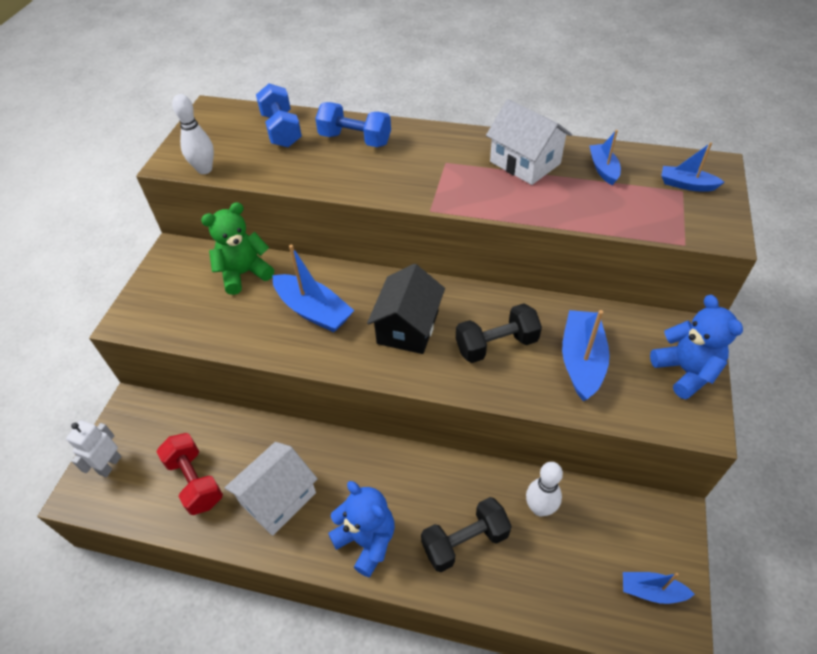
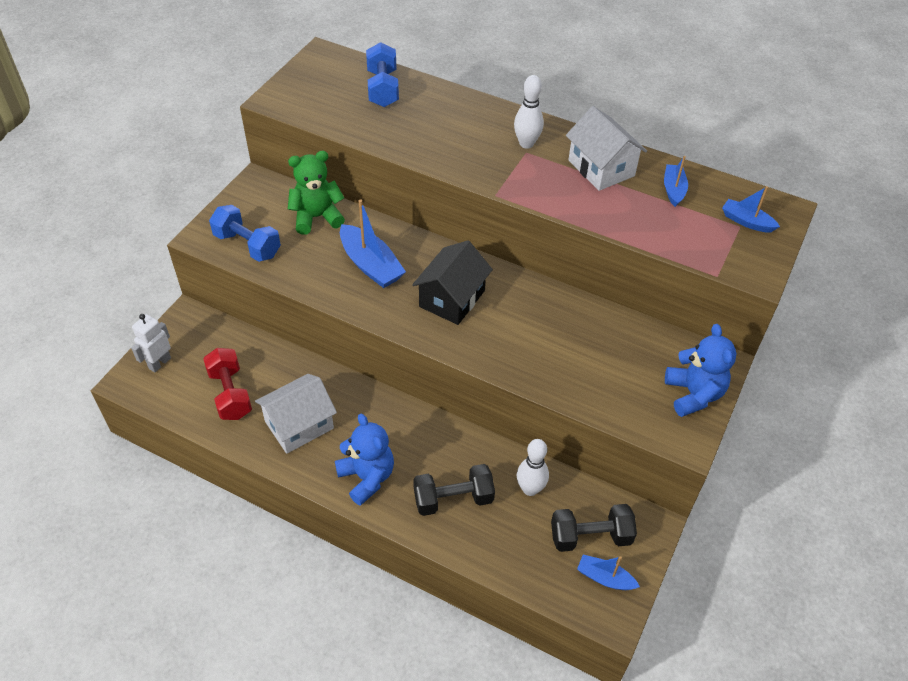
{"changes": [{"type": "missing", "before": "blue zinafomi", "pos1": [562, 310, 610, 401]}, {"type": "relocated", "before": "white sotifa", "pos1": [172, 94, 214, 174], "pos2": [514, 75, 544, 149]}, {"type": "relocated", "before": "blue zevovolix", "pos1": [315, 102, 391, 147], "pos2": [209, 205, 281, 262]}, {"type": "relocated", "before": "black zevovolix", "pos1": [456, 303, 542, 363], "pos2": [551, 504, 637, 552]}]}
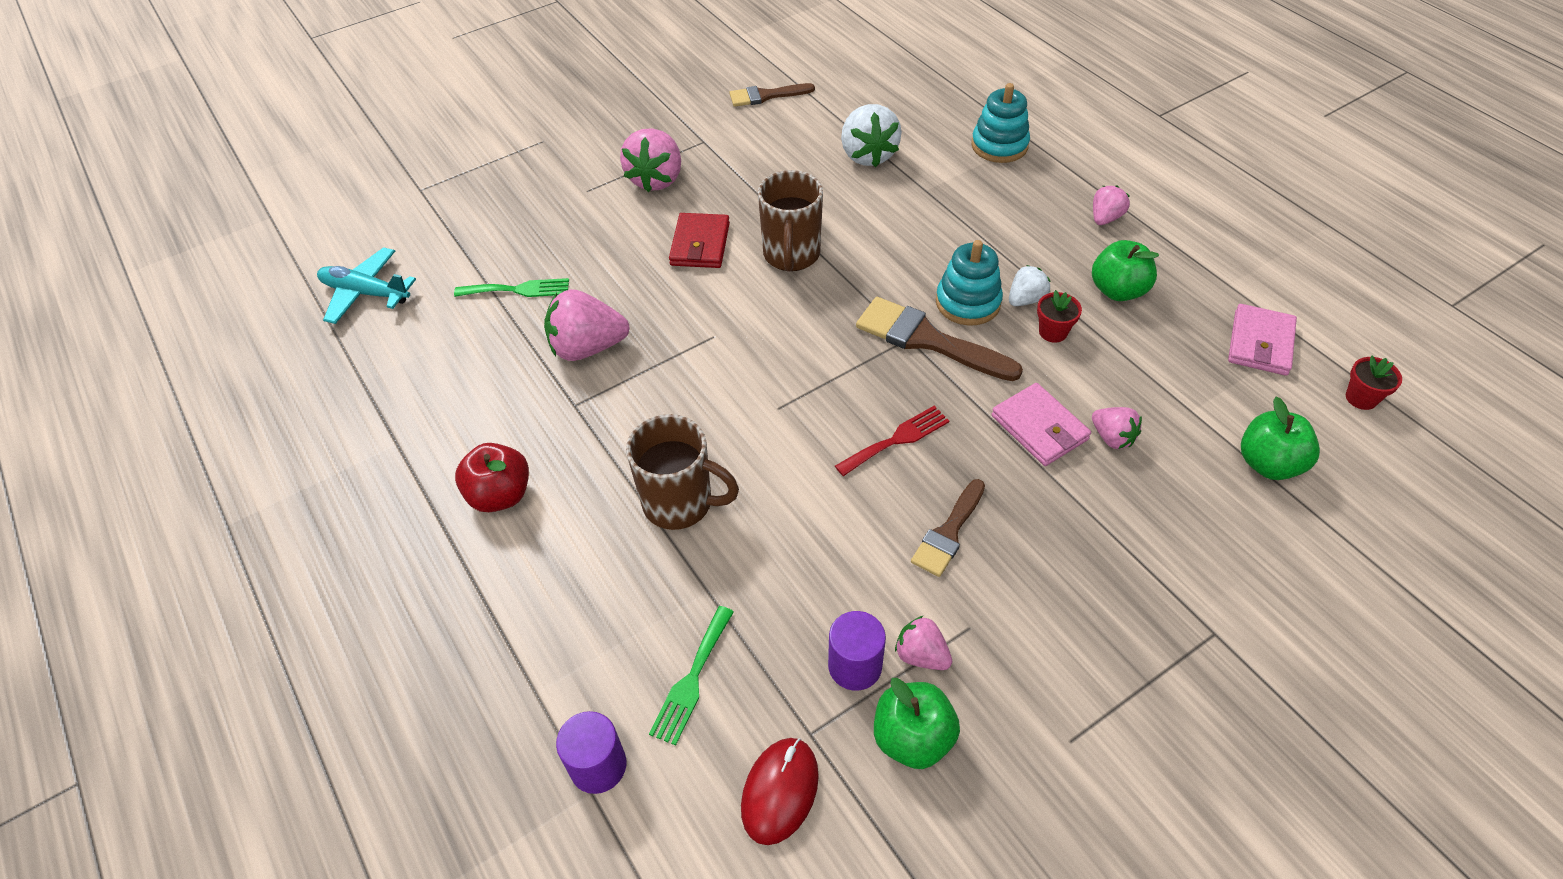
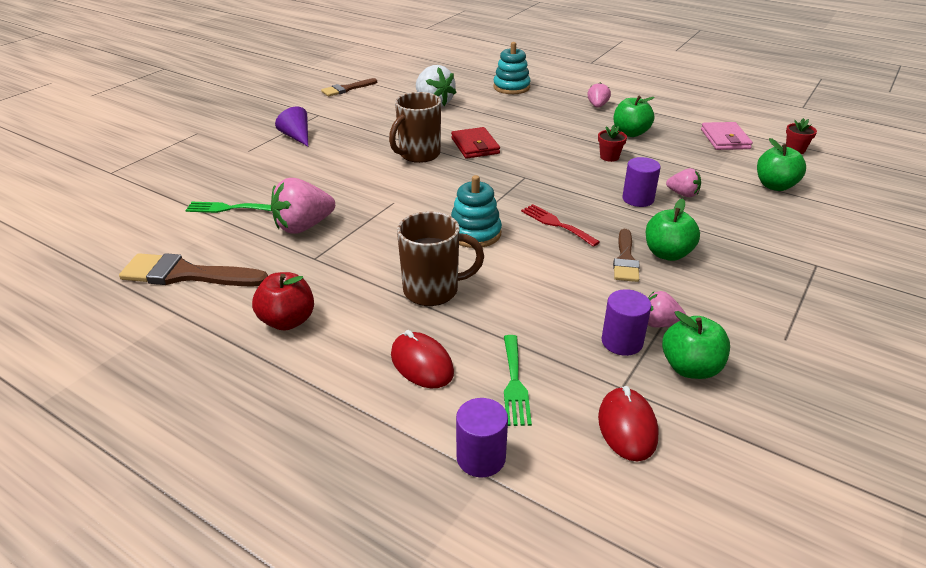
{"changes": [{"type": "missing", "before": "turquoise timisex", "pos1": [317, 247, 416, 324]}, {"type": "missing", "before": "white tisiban", "pos1": [1009, 265, 1050, 306]}, {"type": "appeared", "after": "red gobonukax", "pos2": [391, 330, 454, 388]}, {"type": "appeared", "after": "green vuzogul", "pos2": [646, 198, 700, 261]}, {"type": "relocated", "before": "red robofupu", "pos1": [669, 213, 730, 268], "pos2": [451, 127, 500, 159]}, {"type": "relocated", "before": "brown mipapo", "pos1": [856, 297, 1023, 381], "pos2": [119, 253, 268, 287]}, {"type": "relocated", "before": "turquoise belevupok", "pos1": [936, 240, 1003, 326], "pos2": [451, 175, 502, 248]}, {"type": "exchanged", "before": "pink tisiban", "after": "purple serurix", "pos1": [620, 128, 681, 192], "pos2": [275, 106, 308, 146]}, {"type": "exchanged", "before": "pink robofupu", "after": "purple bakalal", "pos1": [992, 383, 1091, 466], "pos2": [622, 157, 661, 207]}, {"type": "spun", "before": "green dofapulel", "pos1": [454, 278, 569, 297], "pos2": [185, 202, 271, 213], "turn": -150}, {"type": "spun", "before": "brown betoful", "pos1": [758, 170, 823, 272], "pos2": [389, 92, 441, 163], "turn": 60}, {"type": "spun", "before": "red dofapulel", "pos1": [835, 406, 949, 476], "pos2": [521, 204, 600, 247], "turn": -75}]}
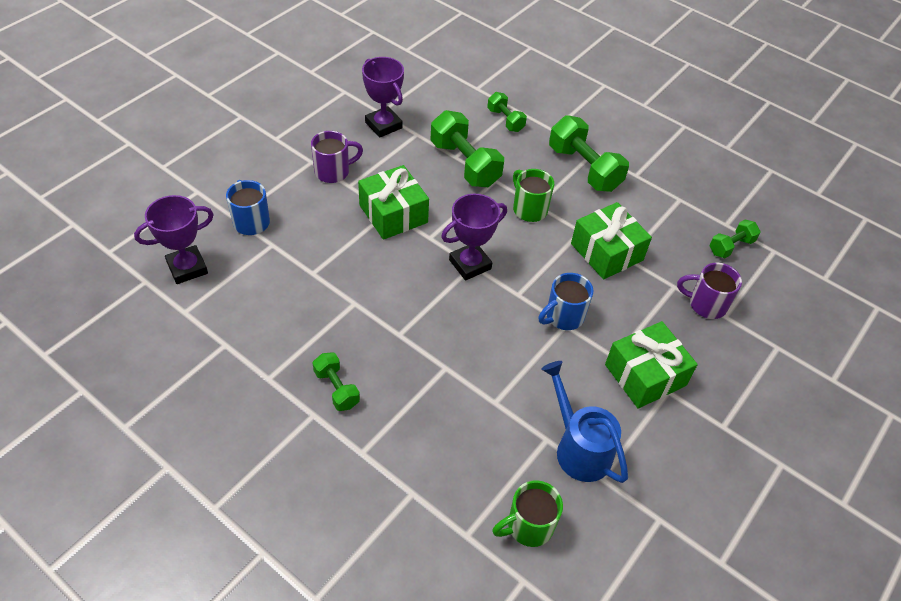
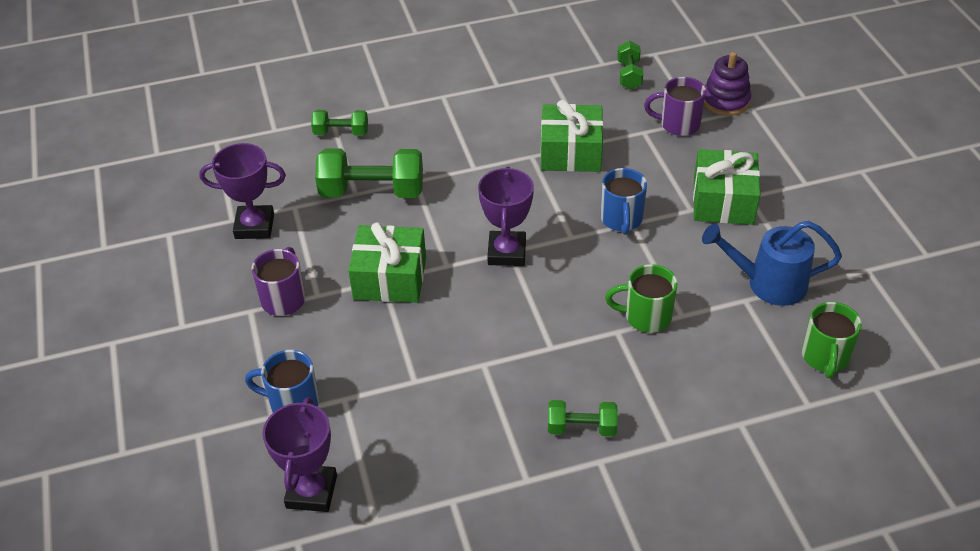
{"changes": [{"type": "missing", "before": "green zevovolix", "pos1": [549, 115, 629, 192]}, {"type": "appeared", "after": "purple belevupok", "pos2": [704, 52, 751, 116]}, {"type": "relocated", "before": "green betoful", "pos1": [513, 169, 554, 222], "pos2": [605, 264, 678, 333]}, {"type": "spun", "before": "purple betoful", "pos1": [677, 263, 742, 319], "pos2": [644, 77, 706, 136], "turn": 45}]}
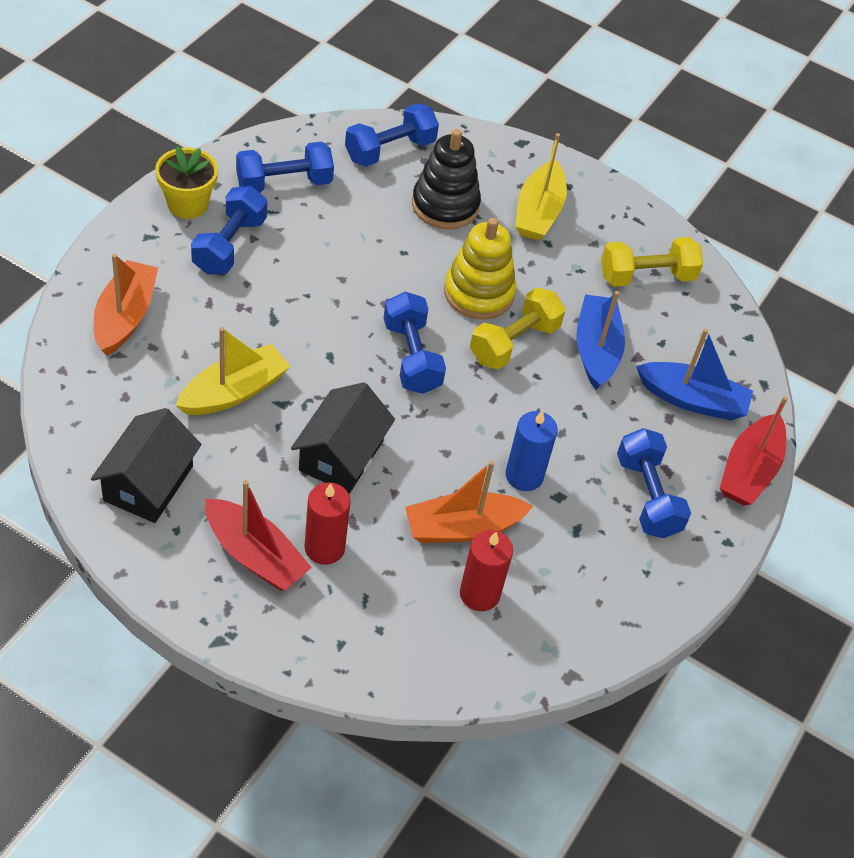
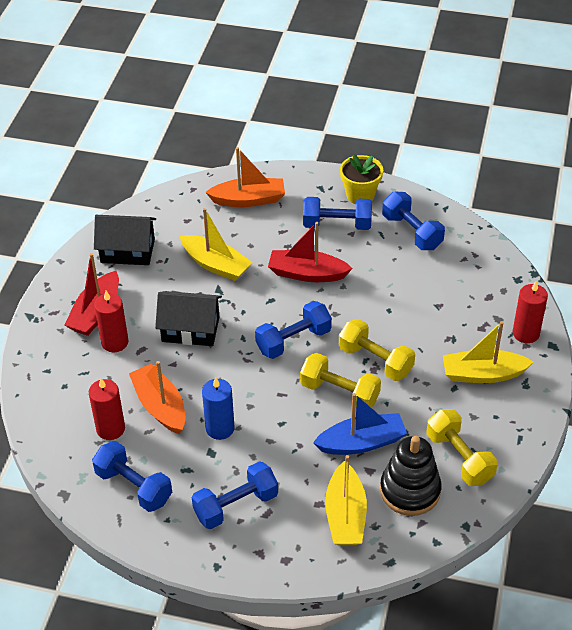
{"changes": [{"type": "appeared", "after": "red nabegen", "pos2": [512, 281, 548, 343]}, {"type": "relocated", "before": "blue zevovolix", "pos1": [345, 103, 439, 167], "pos2": [92, 441, 172, 512]}, {"type": "relocated", "before": "black belevupok", "pos1": [412, 129, 481, 230], "pos2": [380, 436, 442, 516]}, {"type": "relocated", "before": "red zinafomi", "pos1": [720, 396, 788, 506], "pos2": [268, 222, 353, 282]}, {"type": "exchanged", "before": "yellow belevupok", "after": "yellow zevovolix", "pos1": [444, 218, 516, 320], "pos2": [339, 319, 415, 381]}, {"type": "colour", "before": "blue zinafomi", "after": "yellow zinafomi", "pos1": [636, 328, 753, 420], "pos2": [325, 455, 367, 545]}]}
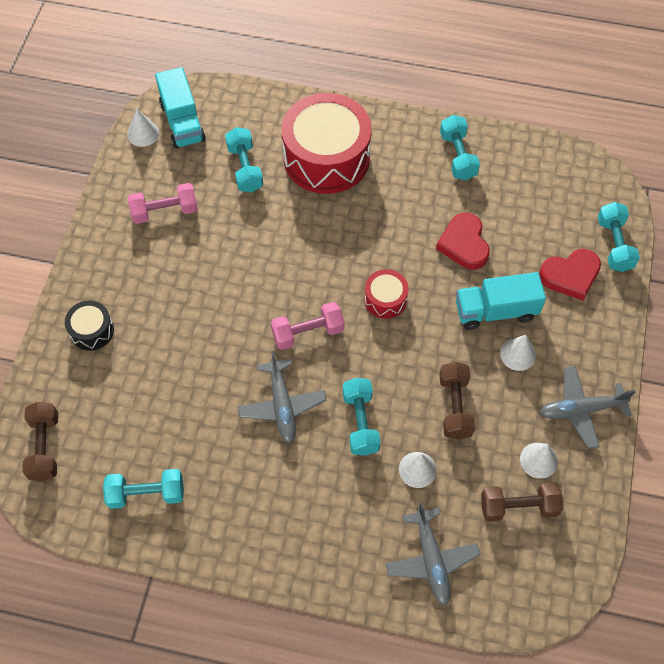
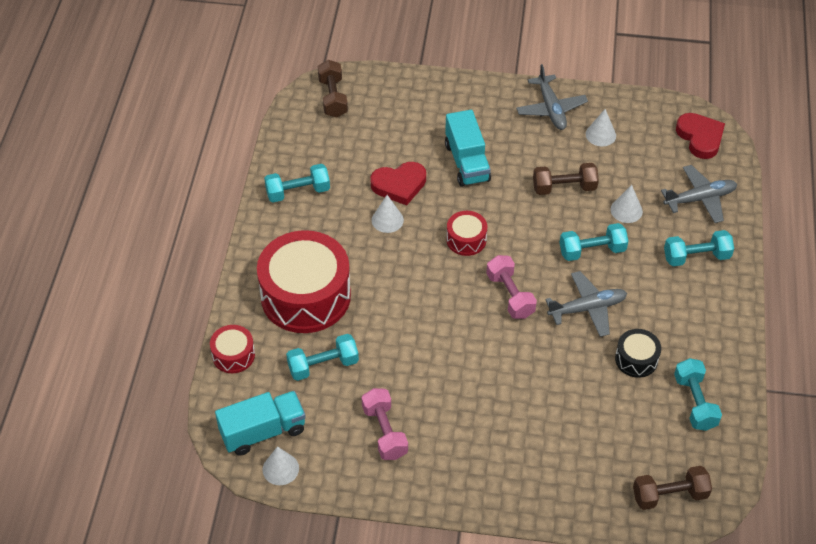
{"changes": [{"type": "appeared", "after": "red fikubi", "pos2": [210, 325, 255, 373]}, {"type": "relocated", "before": "black fikubi", "pos1": [65, 300, 114, 351], "pos2": [615, 329, 661, 378]}, {"type": "relocated", "before": "brown zevovolix", "pos1": [481, 483, 563, 522], "pos2": [318, 60, 348, 118]}, {"type": "relocated", "before": "white serurix", "pos1": [500, 335, 536, 371], "pos2": [372, 195, 404, 233]}, {"type": "relocated", "before": "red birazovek", "pos1": [539, 249, 601, 301], "pos2": [676, 113, 725, 159]}, {"type": "relocated", "before": "turquoise zevovolix", "pos1": [598, 202, 640, 272], "pos2": [664, 230, 734, 266]}]}
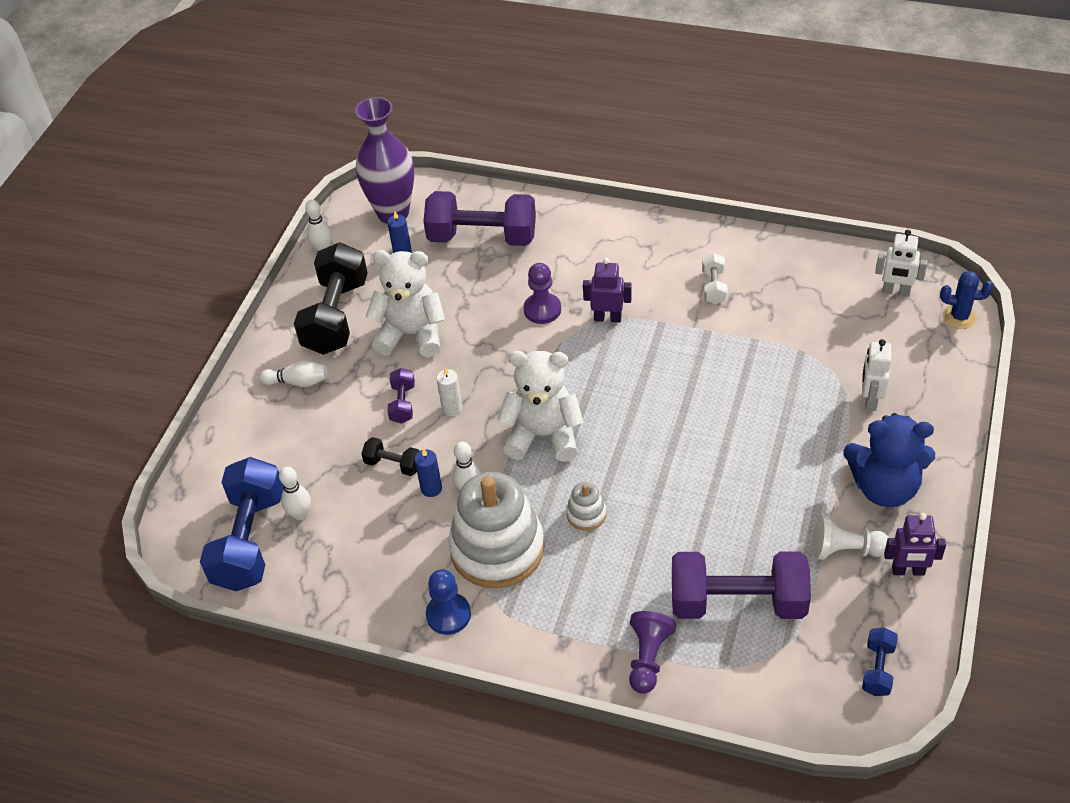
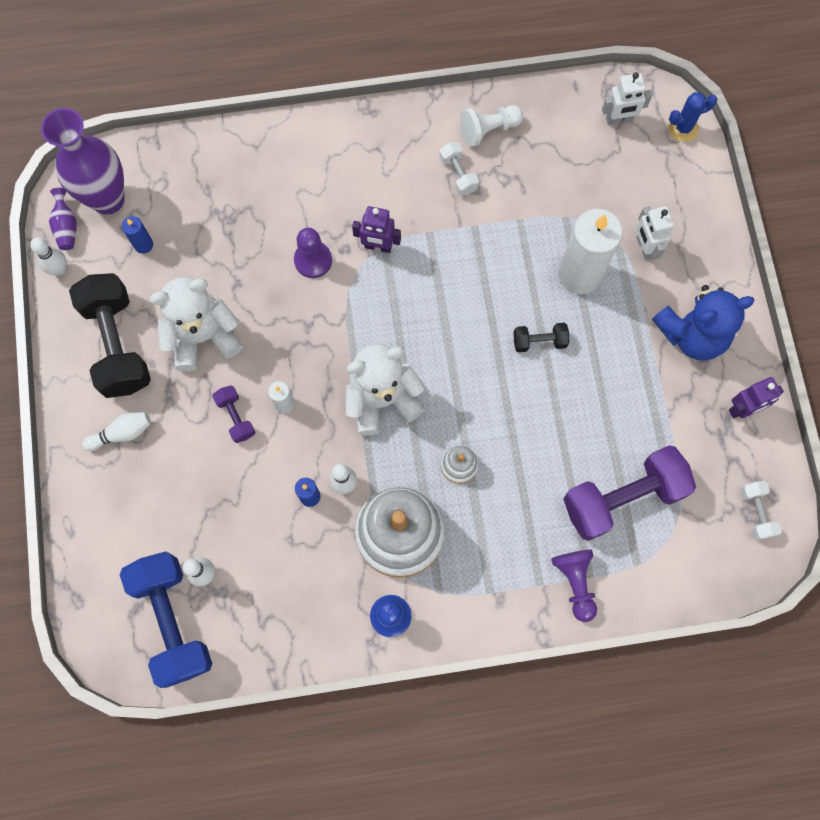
{"changes": [{"type": "missing", "before": "purple zevovolix", "pos1": [423, 191, 536, 246]}, {"type": "appeared", "after": "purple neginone", "pos2": [49, 188, 77, 250]}, {"type": "appeared", "after": "white nabegen", "pos2": [558, 209, 622, 294]}, {"type": "relocated", "before": "black zevovolix", "pos1": [361, 437, 419, 476], "pos2": [514, 323, 569, 352]}, {"type": "relocated", "before": "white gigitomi", "pos1": [813, 515, 889, 560], "pos2": [460, 105, 523, 147]}, {"type": "colour", "before": "blue zevovolix", "after": "white zevovolix", "pos1": [862, 628, 898, 696], "pos2": [740, 481, 782, 540]}, {"type": "spun", "before": "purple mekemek", "pos1": [583, 258, 632, 323], "pos2": [352, 206, 401, 253], "turn": -150}]}
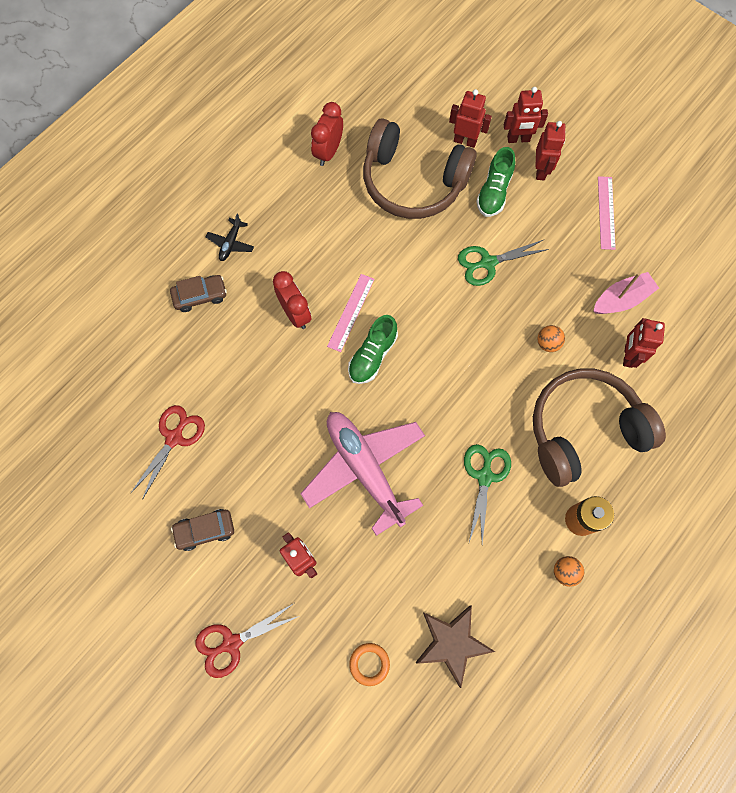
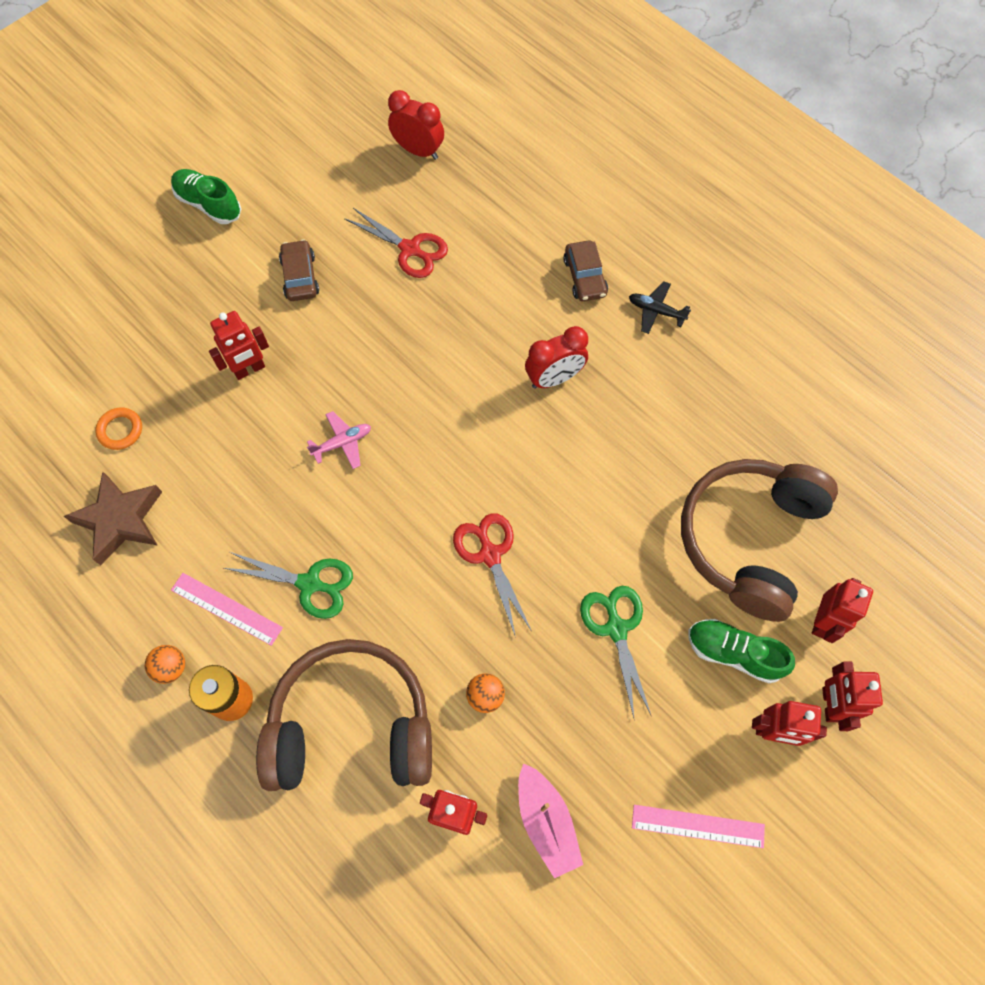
{"changes": [{"type": "relocated", "before": "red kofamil", "pos1": [195, 603, 299, 678], "pos2": [453, 513, 531, 637]}, {"type": "relocated", "before": "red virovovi", "pos1": [311, 102, 343, 166], "pos2": [388, 90, 444, 160]}, {"type": "relocated", "before": "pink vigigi", "pos1": [327, 274, 374, 352], "pos2": [171, 573, 283, 646]}, {"type": "relocated", "before": "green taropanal", "pos1": [348, 315, 398, 384], "pos2": [171, 169, 241, 224]}, {"type": "spun", "before": "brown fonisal", "pos1": [533, 368, 666, 487], "pos2": [256, 639, 432, 791], "turn": -75}, {"type": "size", "before": "pink timisex", "pos1": [300, 412, 425, 536], "pos2": [307, 411, 371, 469], "scale": 0.41}]}
